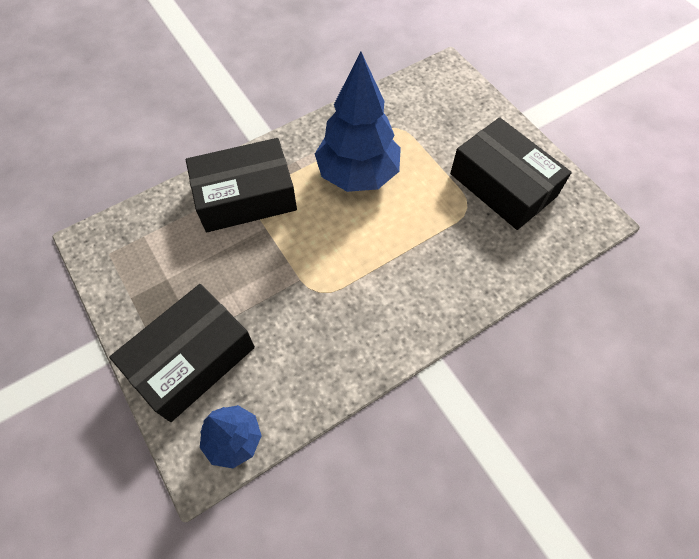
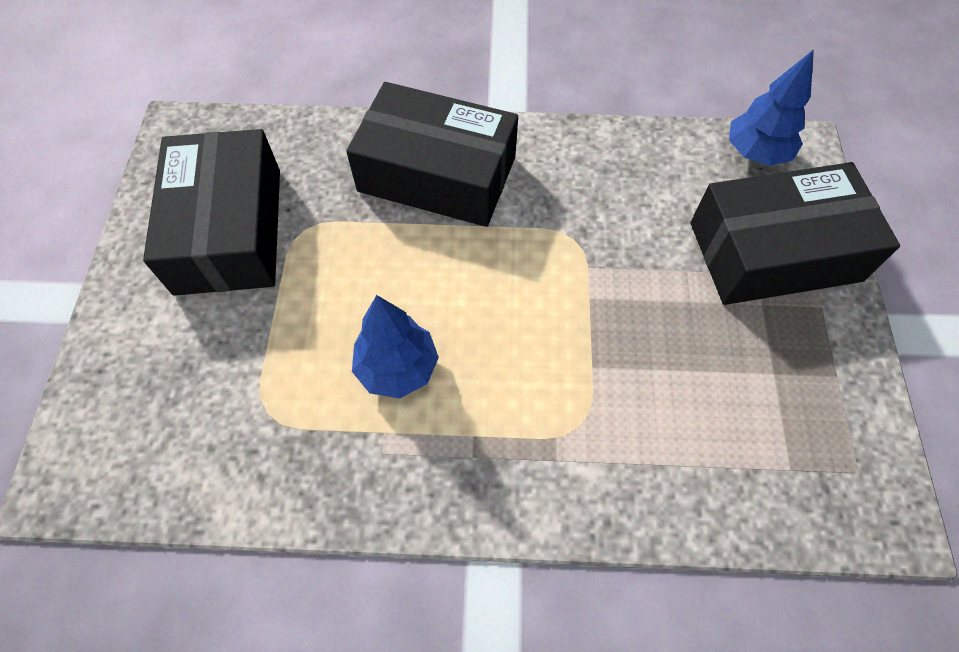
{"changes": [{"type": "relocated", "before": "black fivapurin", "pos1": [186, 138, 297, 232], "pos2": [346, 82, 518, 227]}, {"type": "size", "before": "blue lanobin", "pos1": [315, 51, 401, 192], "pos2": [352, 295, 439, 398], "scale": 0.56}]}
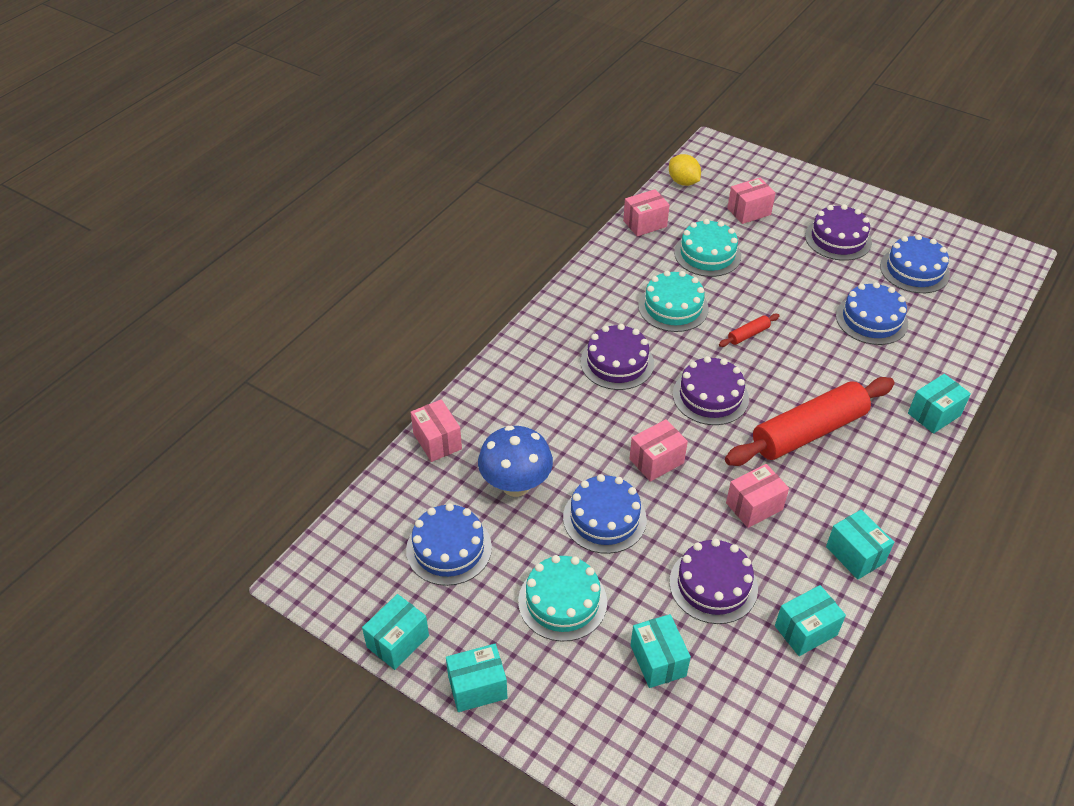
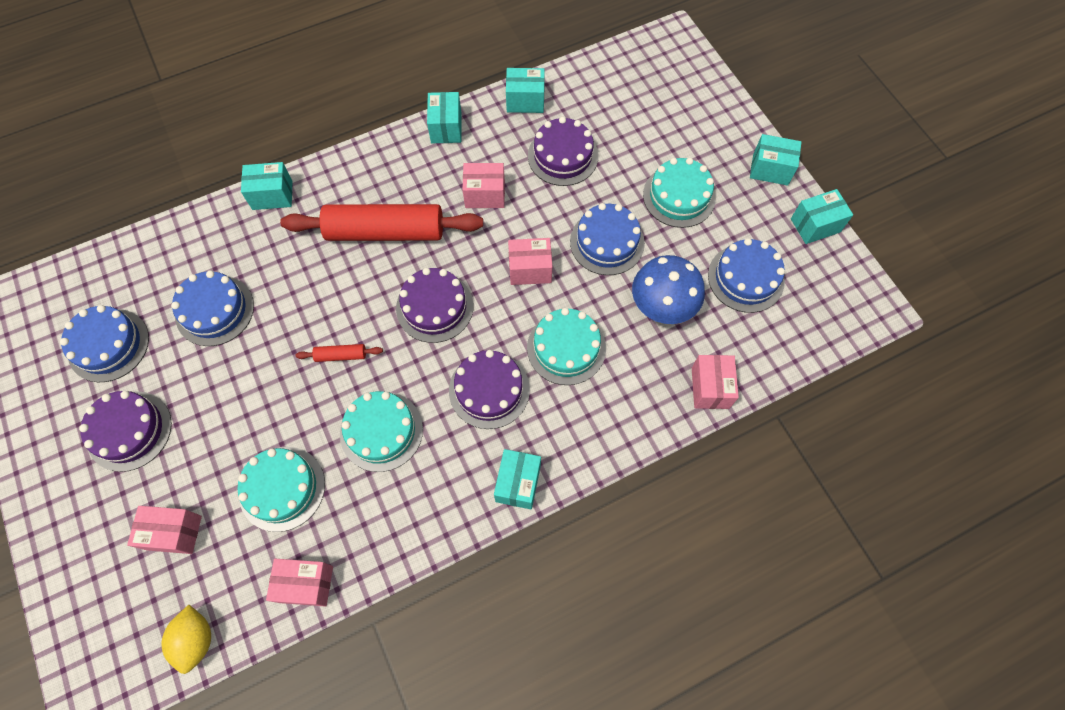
{"changes": [{"type": "appeared", "after": "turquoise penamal", "pos2": [527, 308, 606, 385]}, {"type": "relocated", "before": "turquoise fivapurin", "pos1": [631, 614, 691, 688], "pos2": [494, 449, 541, 509]}]}
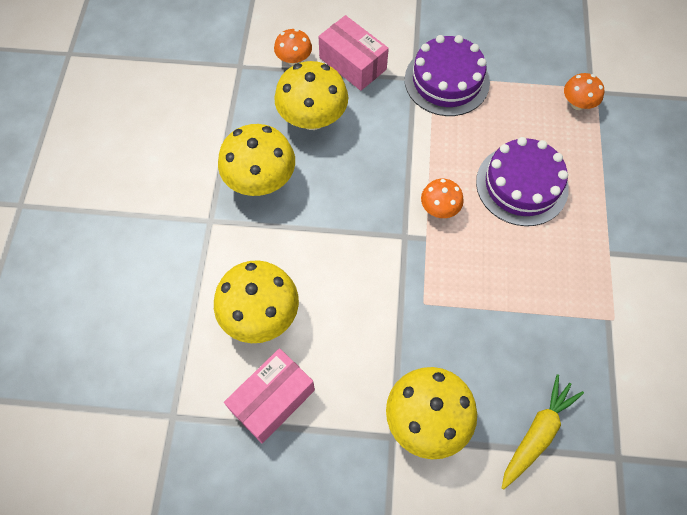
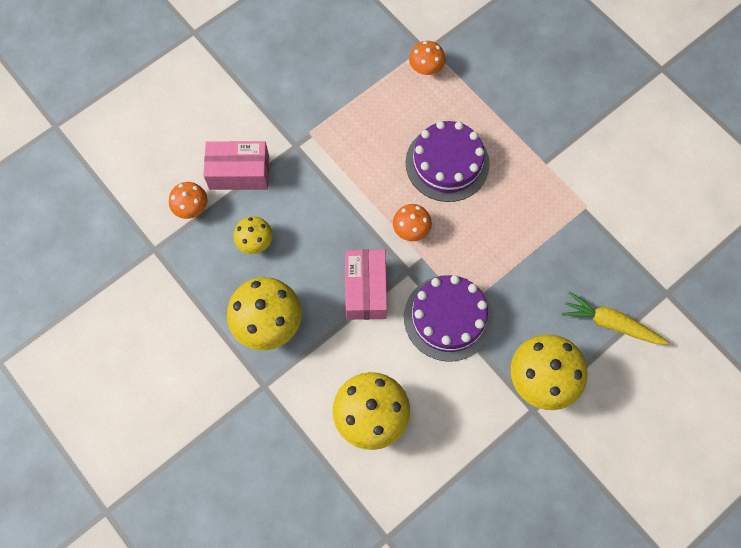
{"changes": [{"type": "relocated", "before": "pink fivapurin", "pos1": [224, 348, 315, 443], "pos2": [345, 250, 387, 320]}, {"type": "relocated", "before": "purple penamal", "pos1": [405, 35, 490, 116], "pos2": [404, 275, 493, 361]}, {"type": "spun", "before": "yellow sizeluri", "pos1": [502, 374, 584, 489], "pos2": [562, 292, 669, 344], "turn": -60}, {"type": "size", "before": "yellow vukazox", "pos1": [274, 61, 348, 130], "pos2": [233, 216, 273, 254], "scale": 0.55}]}
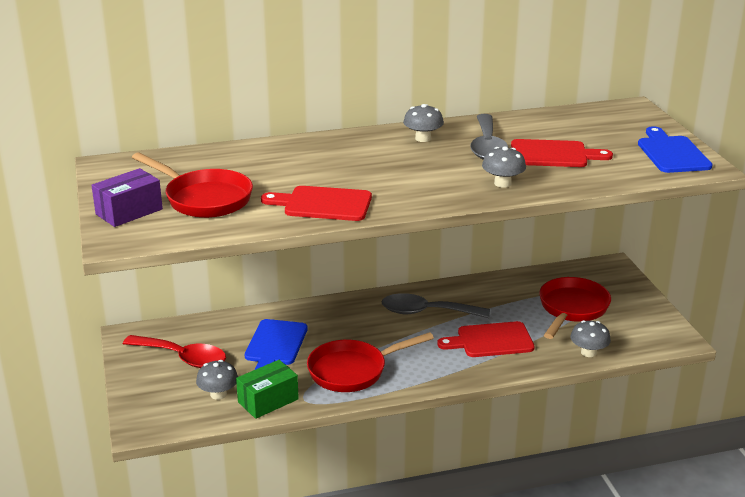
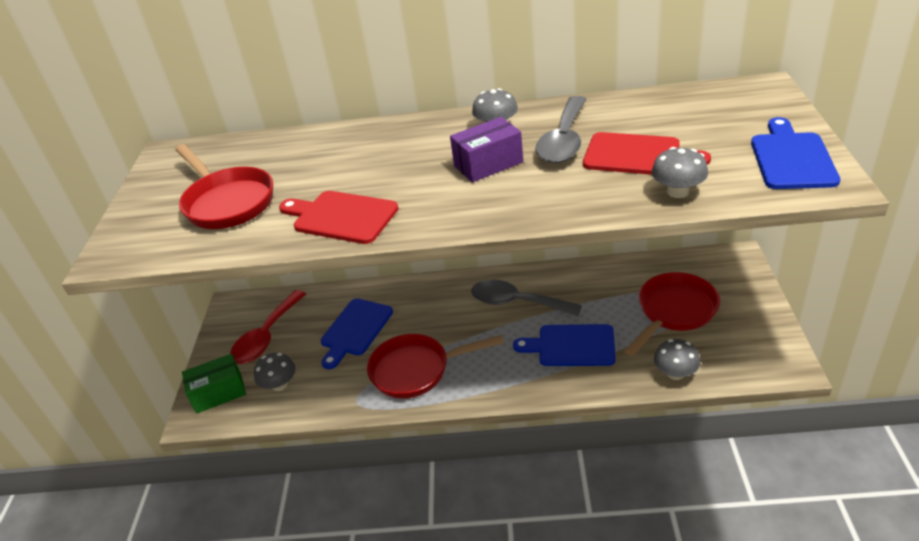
{"changes": [{"type": "relocated", "before": "purple fivapurin", "pos1": [91, 168, 163, 227], "pos2": [450, 117, 523, 183]}, {"type": "relocated", "before": "green fivapurin", "pos1": [236, 360, 299, 419], "pos2": [182, 354, 246, 414]}, {"type": "relocated", "before": "grey vukazox", "pos1": [482, 146, 526, 188], "pos2": [652, 147, 708, 198]}, {"type": "colour", "before": "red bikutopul", "after": "blue bikutopul", "pos1": [437, 321, 535, 357], "pos2": [513, 324, 616, 366]}, {"type": "spun", "before": "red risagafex", "pos1": [123, 335, 226, 368], "pos2": [230, 290, 306, 364], "turn": 75}]}
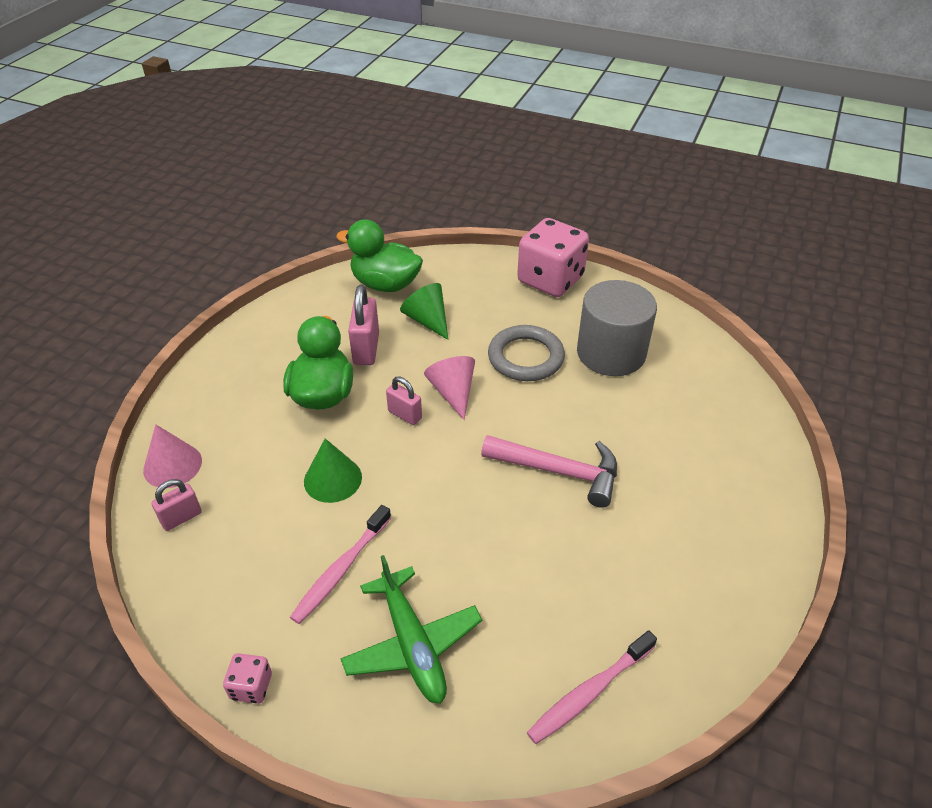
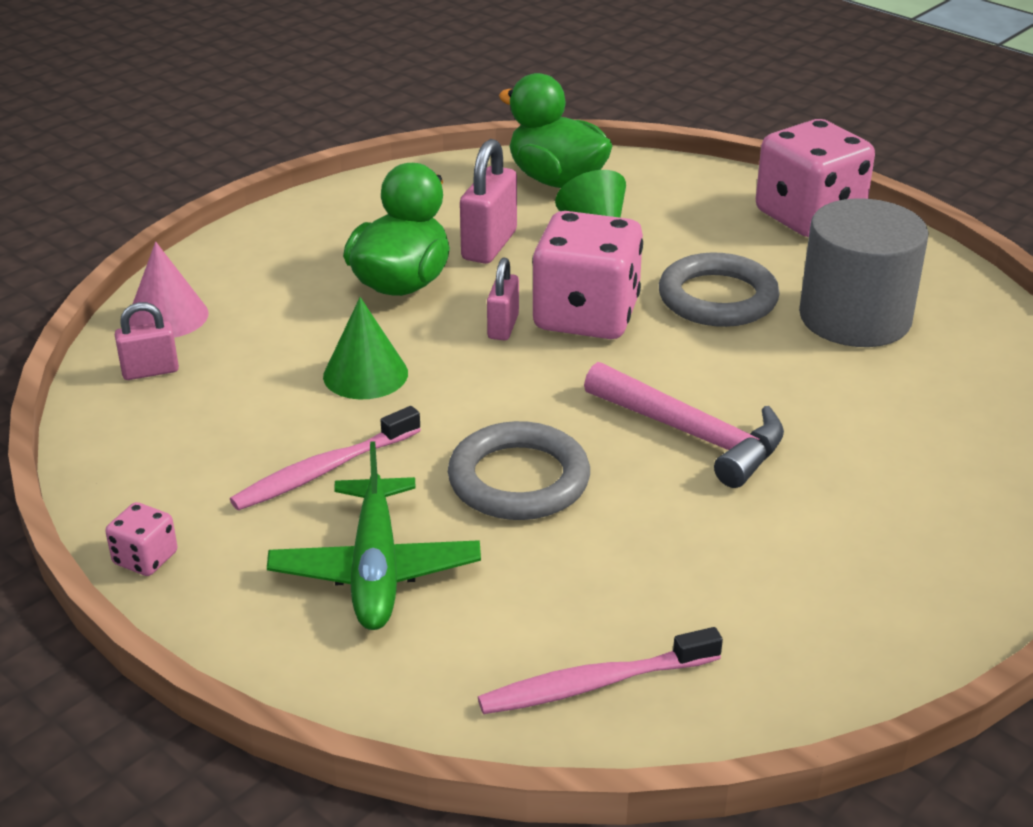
{"changes": [{"type": "appeared", "after": "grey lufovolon", "pos2": [448, 421, 590, 520]}, {"type": "exchanged", "before": "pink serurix", "after": "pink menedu", "pos1": [424, 356, 475, 420], "pos2": [532, 211, 643, 339]}, {"type": "spun", "before": "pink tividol", "pos1": [386, 377, 422, 425], "pos2": [487, 258, 519, 340], "turn": 45}]}
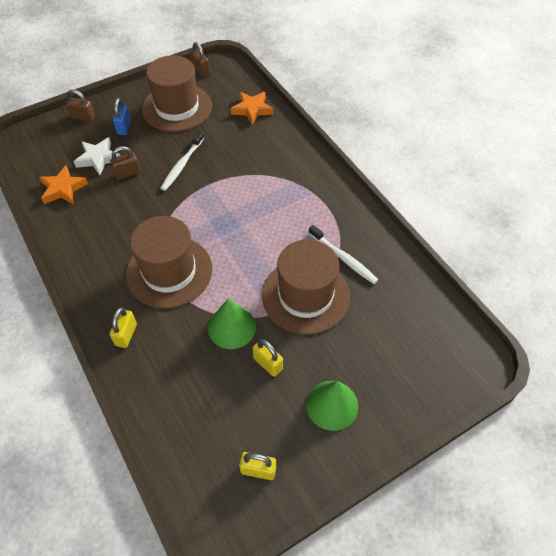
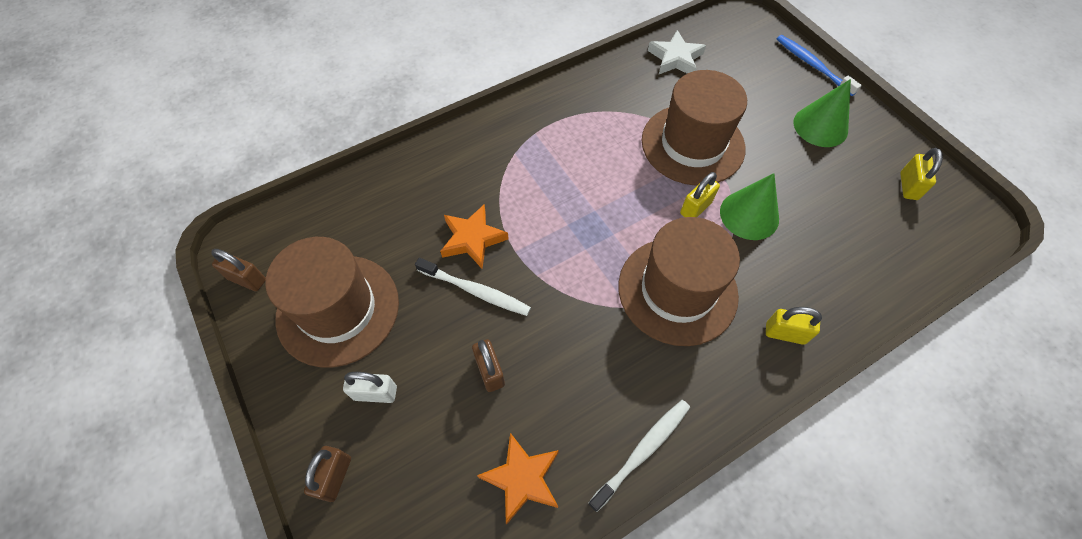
{"changes": [{"type": "appeared", "after": "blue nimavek", "pos2": [777, 35, 862, 96]}, {"type": "relocated", "before": "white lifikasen", "pos1": [74, 137, 120, 175], "pos2": [648, 30, 706, 74]}, {"type": "relocated", "before": "orange lifikasen", "pos1": [231, 92, 273, 125], "pos2": [440, 205, 509, 268]}, {"type": "relocated", "before": "yellow tividol", "pos1": [253, 339, 283, 377], "pos2": [680, 172, 720, 217]}, {"type": "relocated", "before": "white nimavek", "pos1": [309, 225, 378, 284], "pos2": [588, 400, 690, 512]}, {"type": "colour", "before": "blue tividol", "after": "white tividol", "pos1": [113, 98, 131, 135], "pos2": [343, 372, 397, 403]}, {"type": "spun", "before": "brown tividol", "pos1": [190, 42, 210, 77], "pos2": [211, 249, 266, 291], "turn": 60}]}
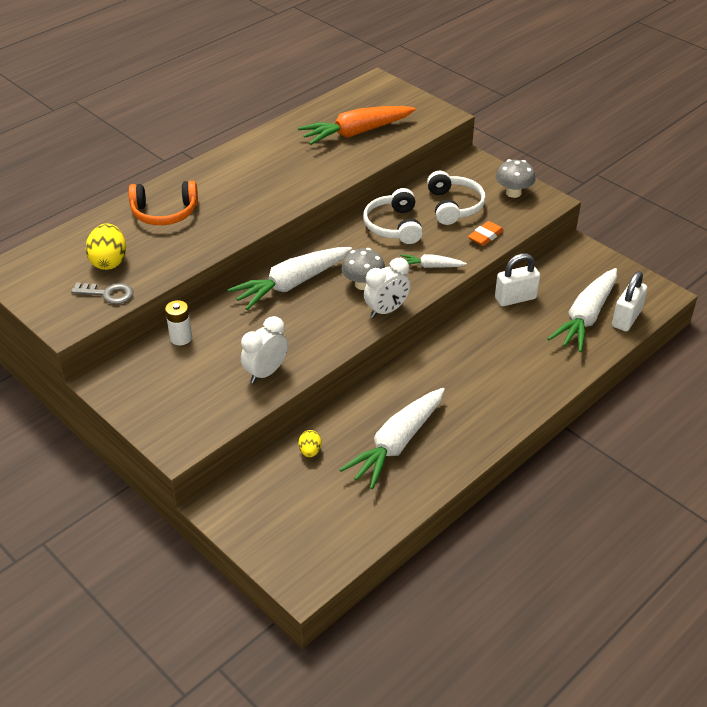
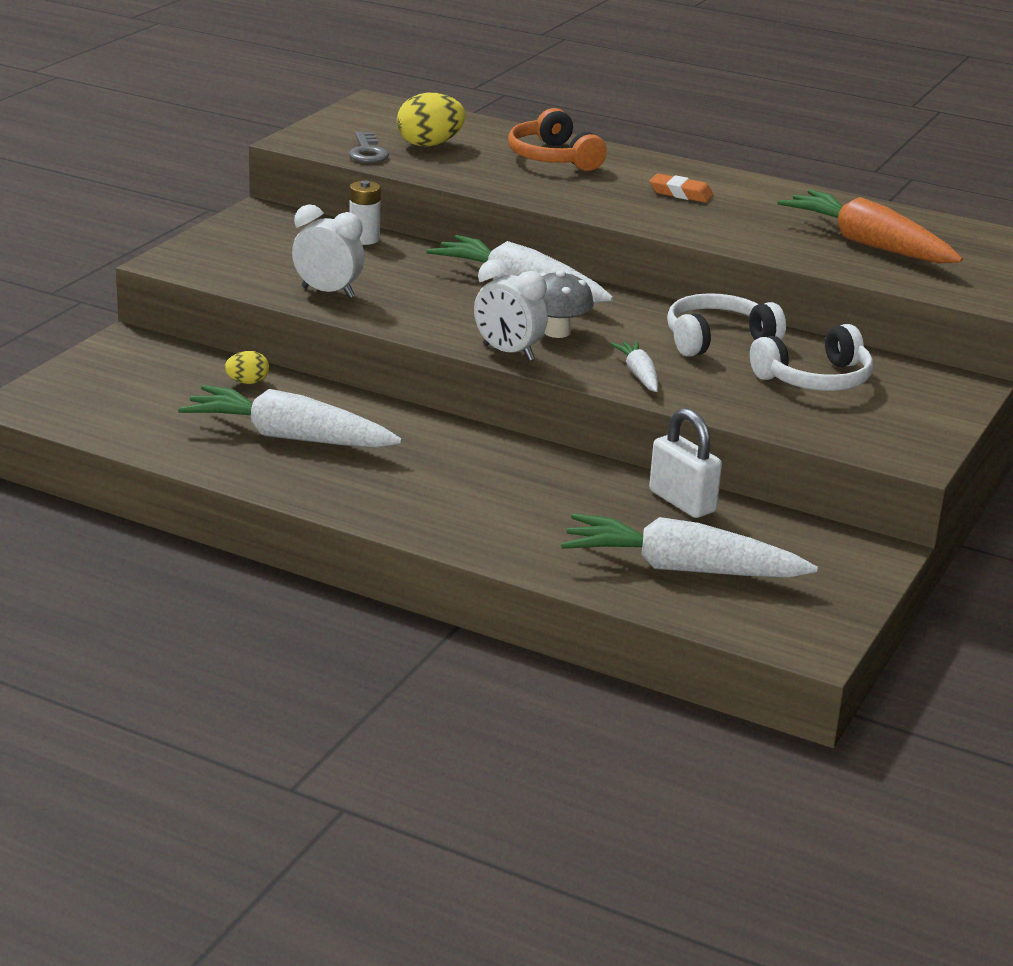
{"changes": [{"type": "missing", "before": "grey vukazox", "pos1": [496, 159, 535, 198]}, {"type": "missing", "before": "white tividol", "pos1": [612, 271, 647, 331]}, {"type": "relocated", "before": "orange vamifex", "pos1": [468, 221, 504, 246], "pos2": [650, 174, 714, 203]}]}
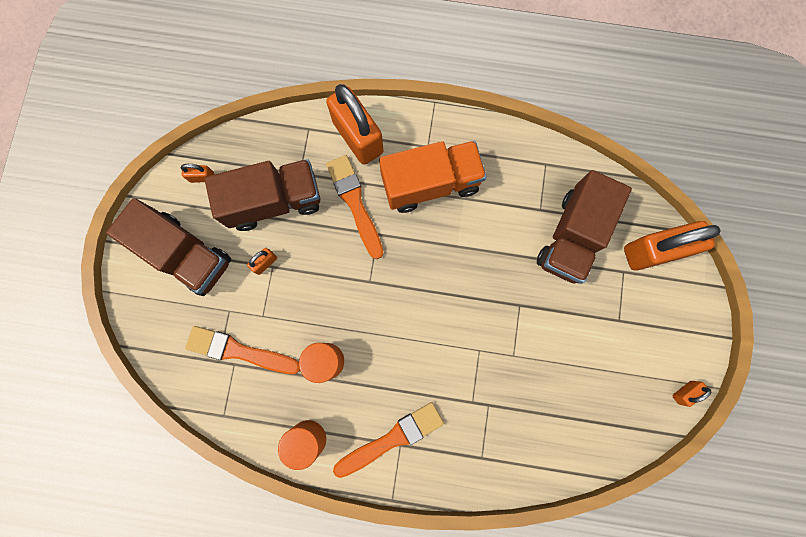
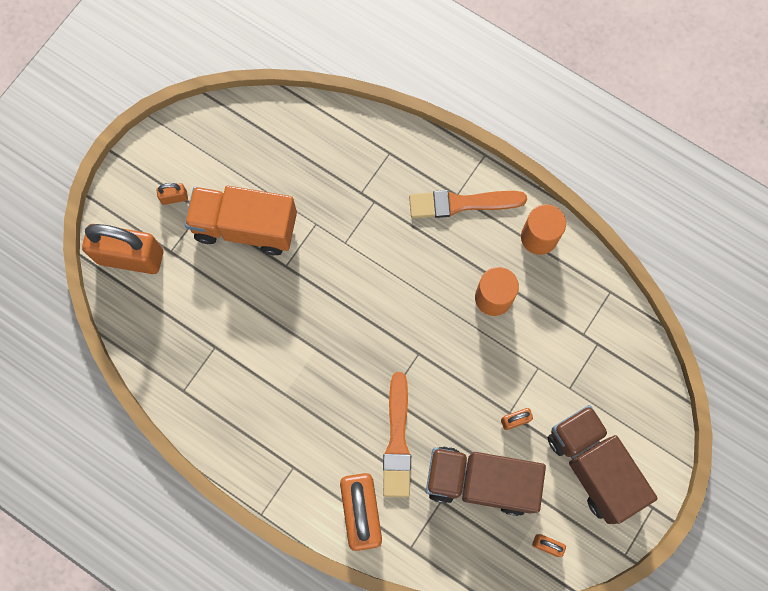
{"changes": [{"type": "missing", "before": "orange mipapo", "pos1": [185, 326, 300, 374]}, {"type": "missing", "before": "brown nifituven", "pos1": [537, 170, 632, 284]}, {"type": "relocated", "before": "orange nifituven", "pos1": [379, 141, 487, 213], "pos2": [184, 186, 297, 255]}, {"type": "relocated", "before": "orange tividol", "pos1": [672, 381, 711, 407], "pos2": [157, 183, 188, 205]}]}
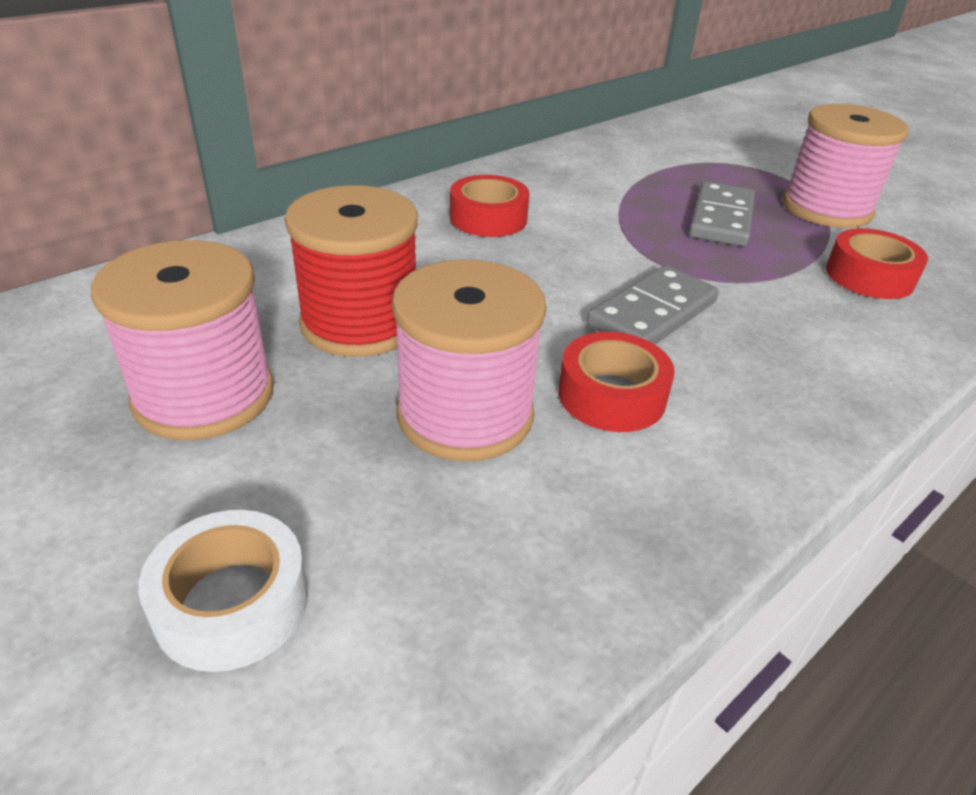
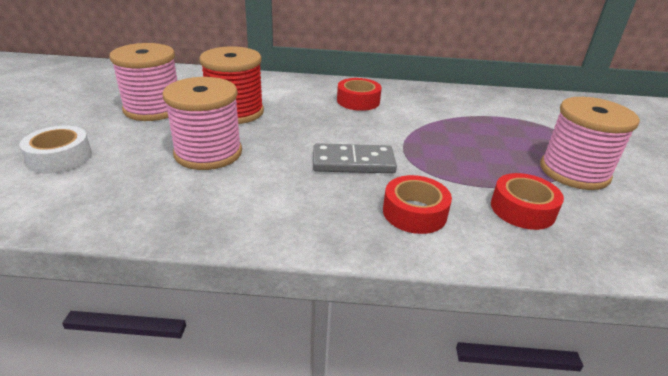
{"changes": [{"type": "missing", "before": "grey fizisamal", "pos1": [689, 181, 755, 247]}, {"type": "relocated", "before": "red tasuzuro", "pos1": [558, 332, 675, 432], "pos2": [383, 175, 452, 234]}]}
